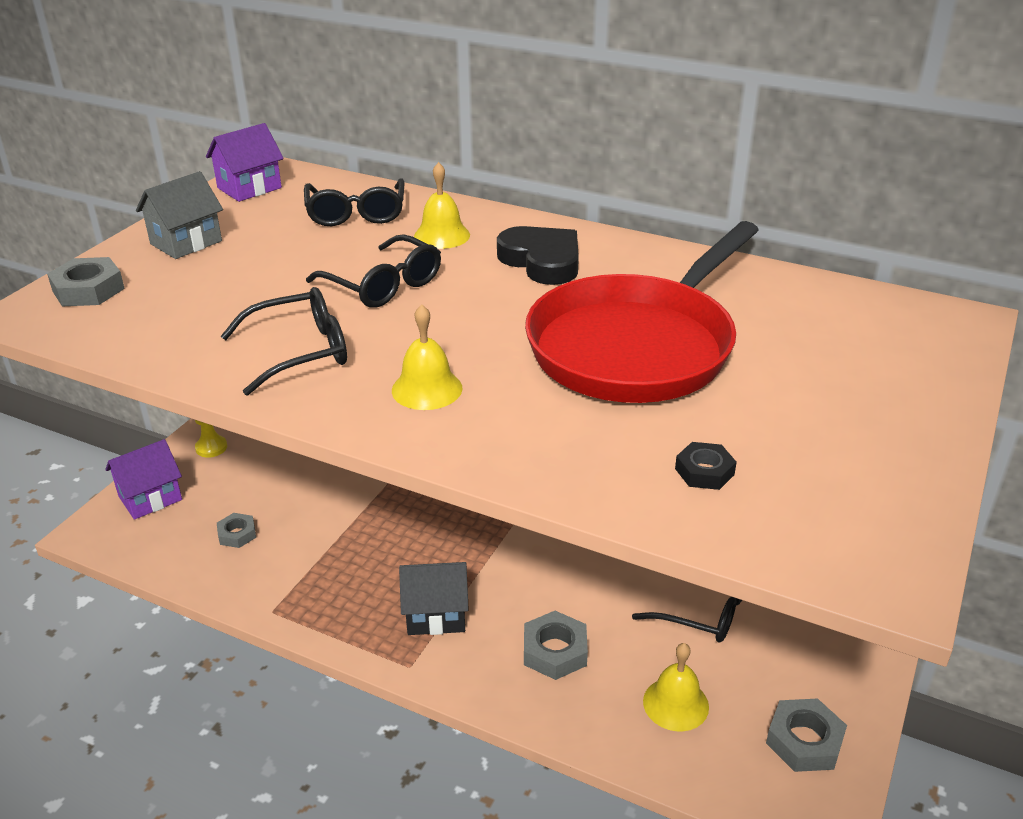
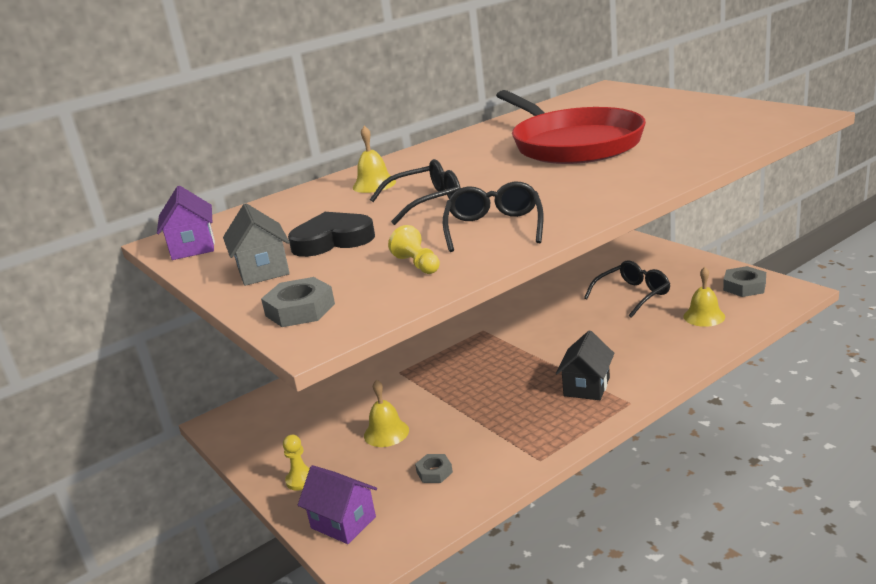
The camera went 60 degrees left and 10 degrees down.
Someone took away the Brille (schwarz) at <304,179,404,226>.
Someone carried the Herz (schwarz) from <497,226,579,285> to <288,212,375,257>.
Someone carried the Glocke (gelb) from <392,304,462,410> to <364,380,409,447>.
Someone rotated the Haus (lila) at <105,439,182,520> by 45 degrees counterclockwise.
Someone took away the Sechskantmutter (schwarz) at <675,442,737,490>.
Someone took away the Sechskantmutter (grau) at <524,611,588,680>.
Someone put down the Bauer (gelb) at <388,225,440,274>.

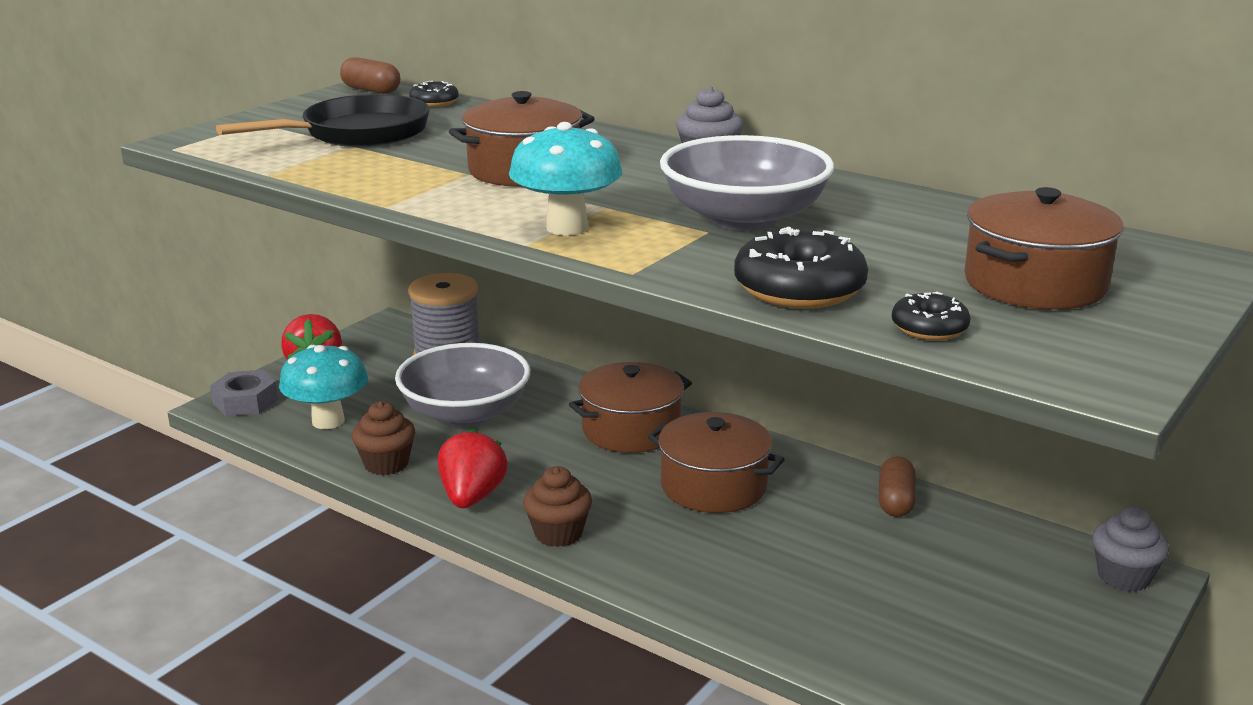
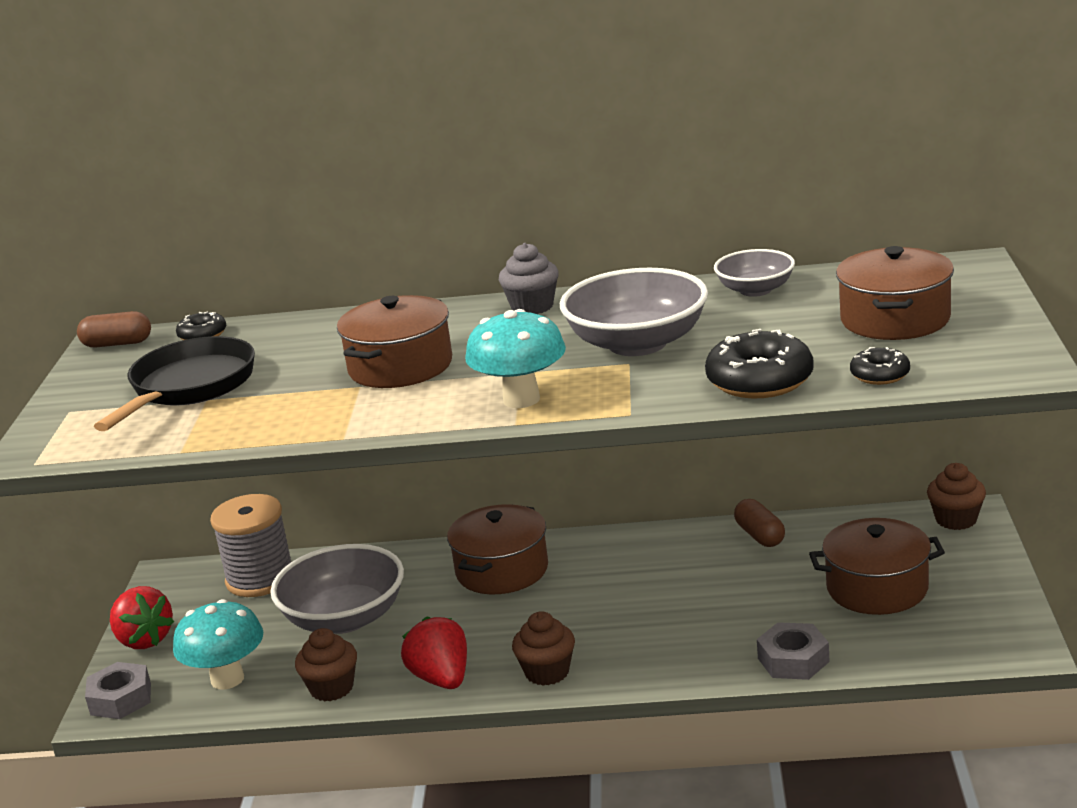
The camera went 30 degrees left and 0 degrees up.
Someone carried the Kochtopf (braun) from <648,412,785,513> to <809,518,945,615>.
Someone repainted the Muffin (grau) at <1092,507,1169,592>, which became the Muffin (braun) at <927,463,986,530>.
Someone put down the Schüssel (grau) at <714,249,795,297>.
Someone put down the Sechskantmutter (grau) at <757,622,830,680>.

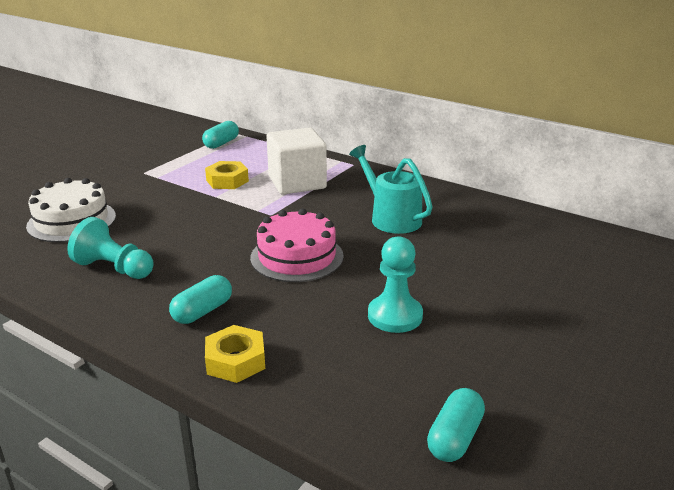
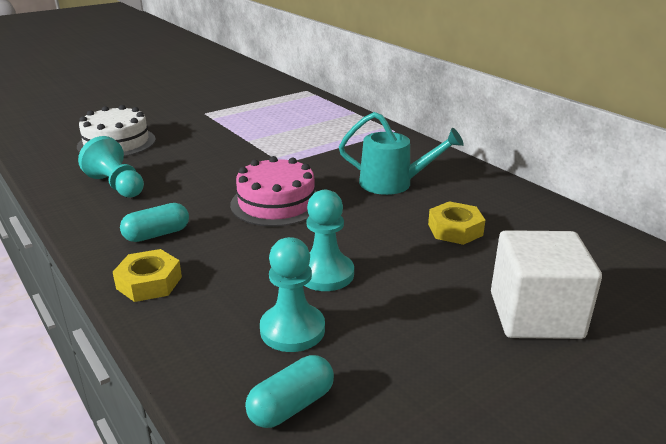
The camera went 20 degrees right and 0 degrees up.
Someone took away the Kapsel (türkis) at <202,121,239,149>.
Someone carried the Kubus (weiß) from <266,127,327,195> to <491,230,602,339>.
Someone rotated the Gießkanne (türkis) at <349,145,433,234> by 120 degrees clockwise.
Someone carried the Sechskantmutter (gelb) from <205,161,249,189> to <428,201,485,245>.
Someone put down the Bauer (türkis) at <260,237,325,352>.

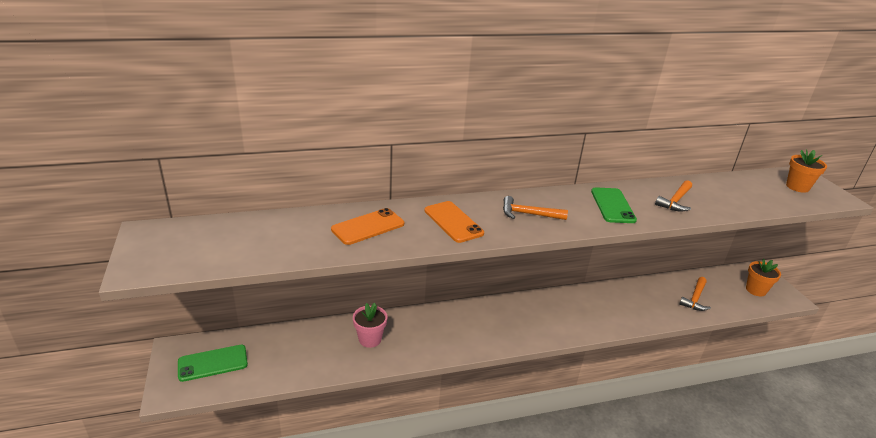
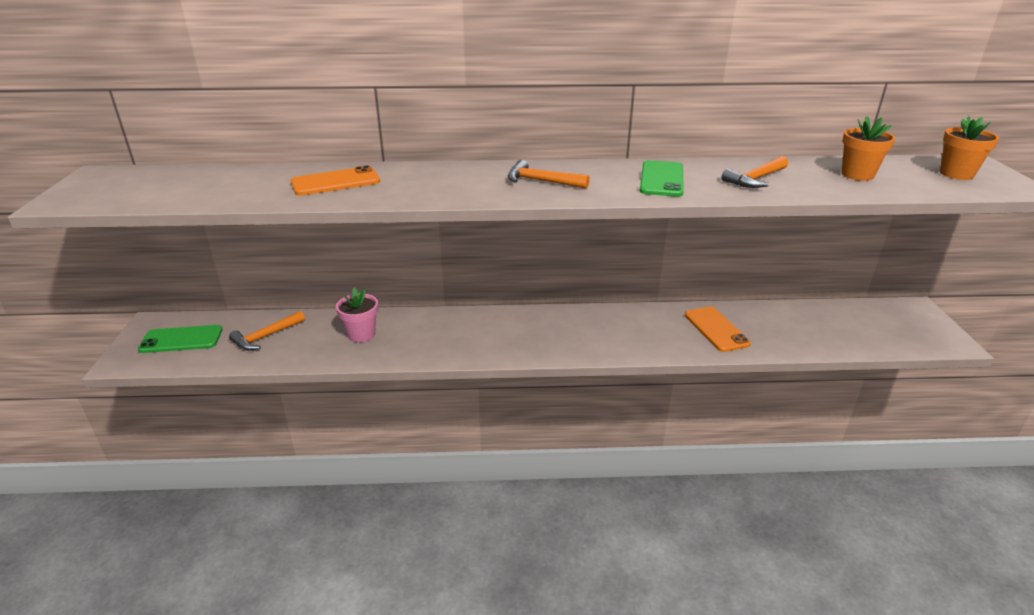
The camera went 15 degrees right and 0 degrees up.
Someone carried the Handy (orange) from <424,201,484,243> to <685,306,751,352>.
Someone carried the Blumentopf (orange) from <746,259,781,297> to <842,116,896,181>.
Someone carried the Hammer (orange) from <679,277,711,311> to <229,311,305,351>.

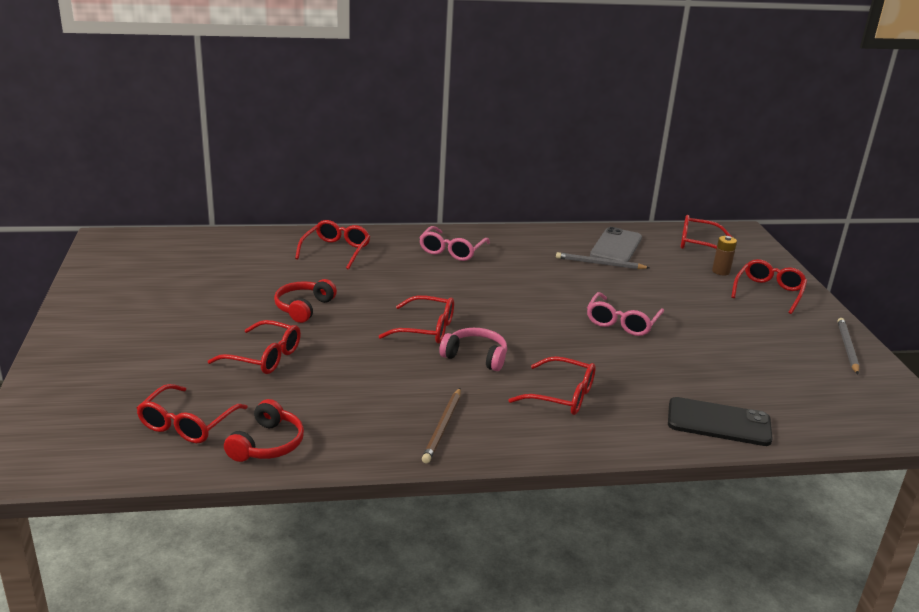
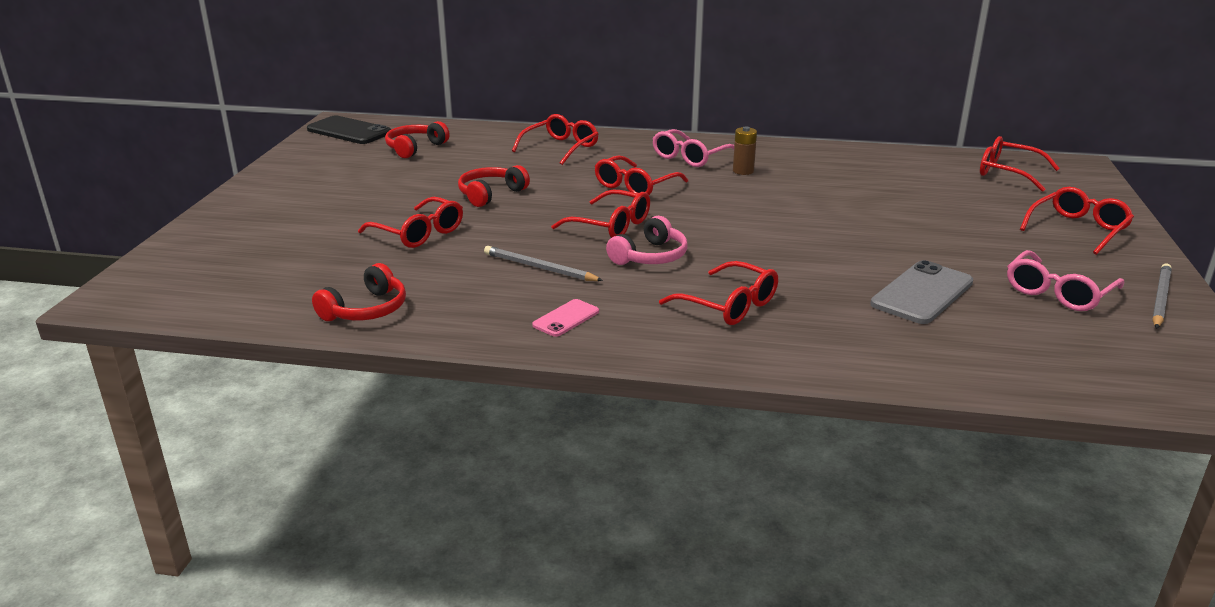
The camera went 20 degrees right and 0 degrees up.
Someone carried the Handy (grau) from <590,227,642,262> to <870,260,973,324>.
Someone carried the Batterie (braun) from <712,236,737,275> to <733,126,757,175>.
Someone carried the Bleistift (grau) from <556,252,650,269> to <484,246,603,281>.
Someone carried the Brille (rosa) from <587,292,664,336> to <1007,250,1124,311>.
Someone rotated the Kopfhörer (rosa) at <439,328,507,371> by 90 degrees clockwise.
Someone carried the Brille (rot) from <136,384,248,443> to <595,155,688,195>.
Someone swapped the Bleistift (braun) at <422,388,461,463> for the Handy (rosa) at <532,299,599,337>.
Someone carried the Handy (schwarz) from <668,397,773,446> to <307,116,391,144>.
Someone put down the Kopfhörer (rot) at <385,121,450,158>.

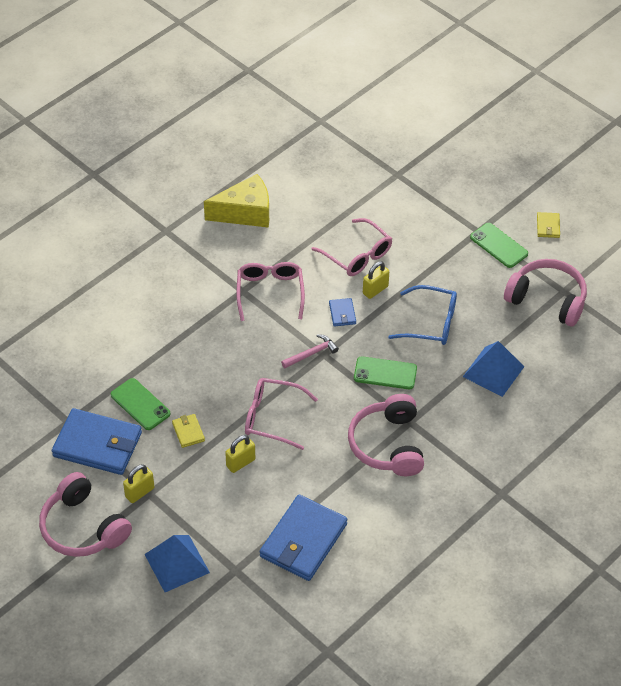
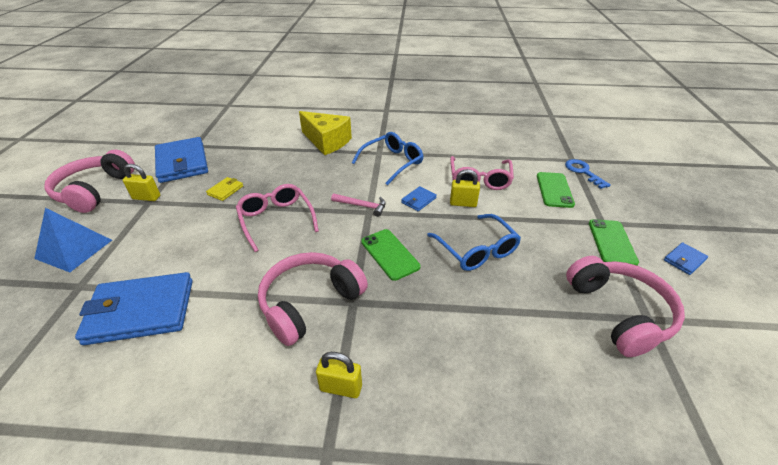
The camera went 50 degrees right and 10 degrees down.
Someone carried the Käse (gelb) from <204,174,269,228> to <299,111,352,155>.
Someone repainted the Geldbörse (gelb) at <537,212,560,238>, which became the Geldbörse (blau) at <664,242,708,275>.
Someone repainted the Brille (rosa) at <237,262,305,321>, which became the Brille (blau) at <352,132,423,185>.
Someone took away the Pyramide (blau) at <463,341,524,397>.
Someone carried the Handy (grün) from <111,378,170,430> to <537,172,575,208>.
Someone carried the Vorhängeschloss (gelb) from <225,435,255,473> to <316,352,362,398>.
Someone put down the Schlüssel (blau) at <565,159,611,189>.

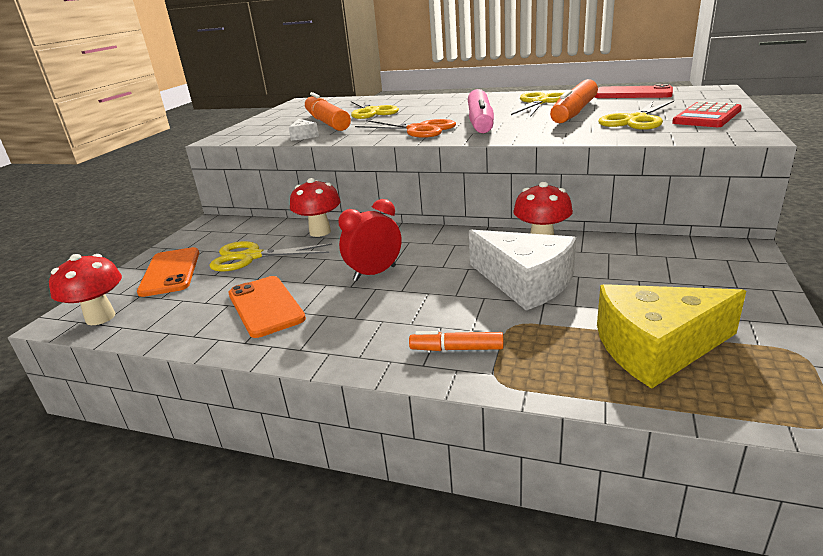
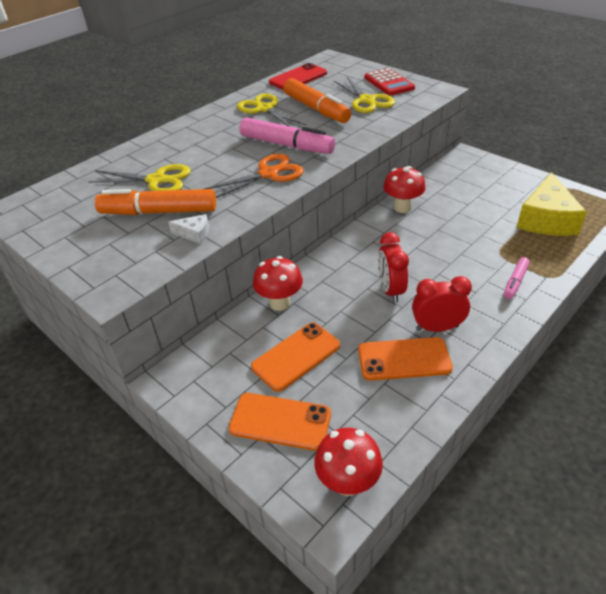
The camera went 65 degrees left and 15 degrees up.
Someone took away the Käse (weiß) at <469,230,576,311>.
Someone swapped the Schere (gelb) at <209,241,332,272> for the Handy (orange) at <251,323,340,392>.
Someone repainted the Filzstift (orange) at <409,331,504,351>, which became the Filzstift (rosa) at <504,257,530,299>.
Someone put down the Wecker (rot) at <412,276,472,332>.

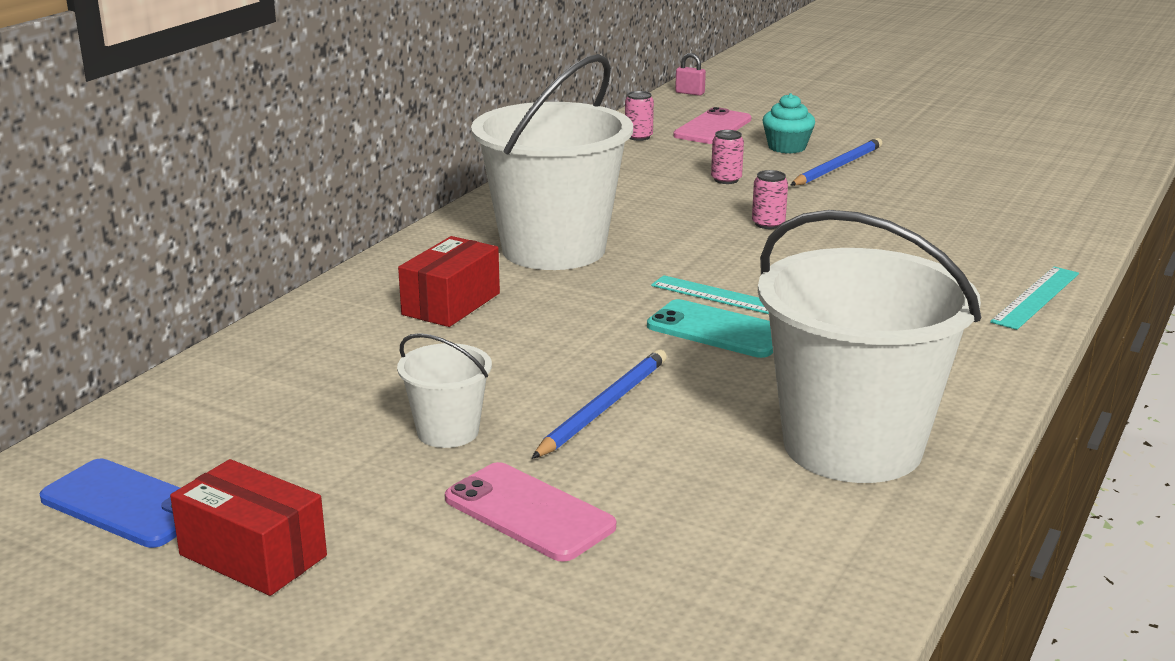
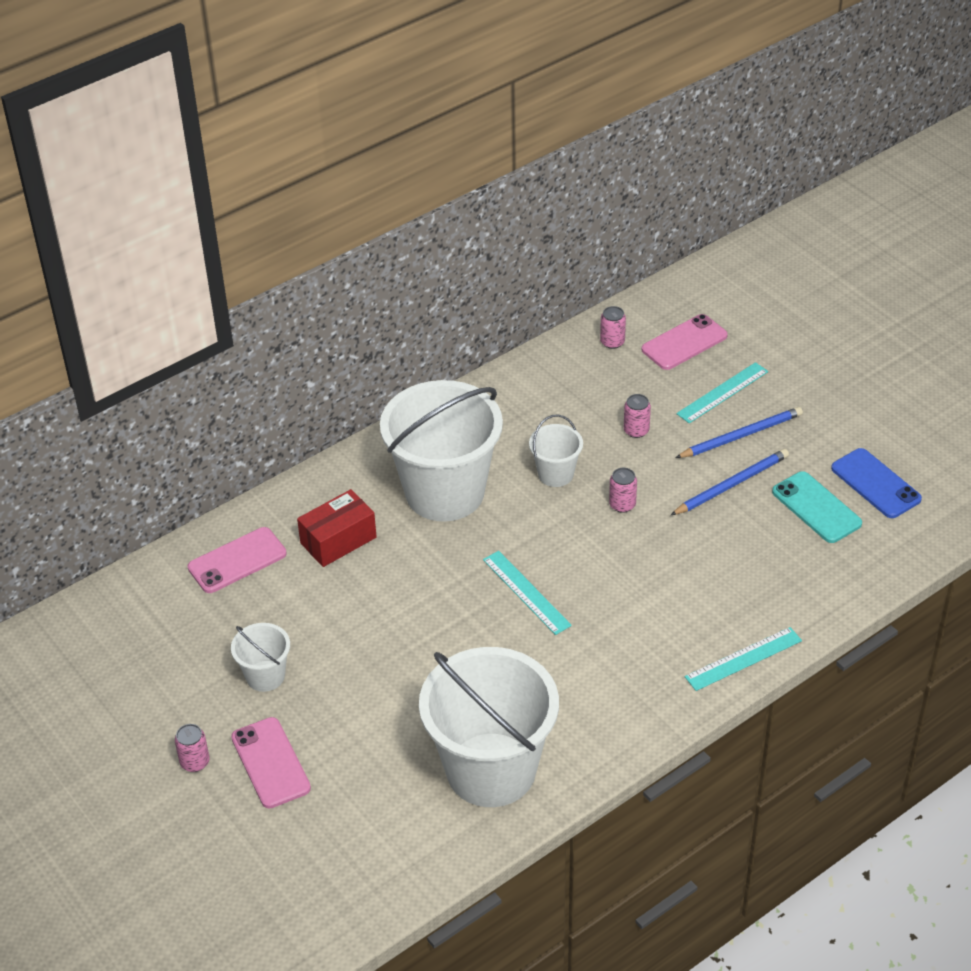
The camera went 25 degrees right and 20 degrees up.
Someone took away the Vorhängeschloss (rosa) at <675,53,706,96>.
Someone swapped the Muffin (türkis) at <763,93,815,154> for the Lineal (türkis) at <676,362,768,423>.
Someone carried the Handy (türkis) from <647,299,773,358> to <772,471,862,543>.
Someone carried the Bleistift (blau) from <532,350,667,459> to <671,449,789,515>.
Someone carried the Handy (blau) from <40,459,180,548> to <831,448,922,518>.
Someone took away the Schachtel (rot) at <170,459,327,596>.
Someone put down the Eimer (weiß) at <529,414,583,487>.
Someone put down the Handy (rosa) at <187,527,287,593>.
Someone put down the Dose (rosa) at <175,724,210,772>.

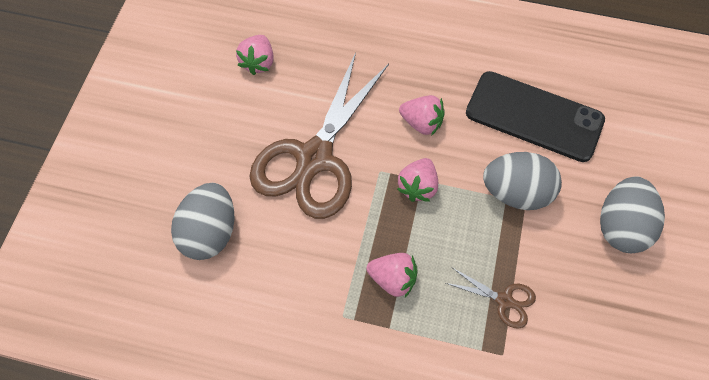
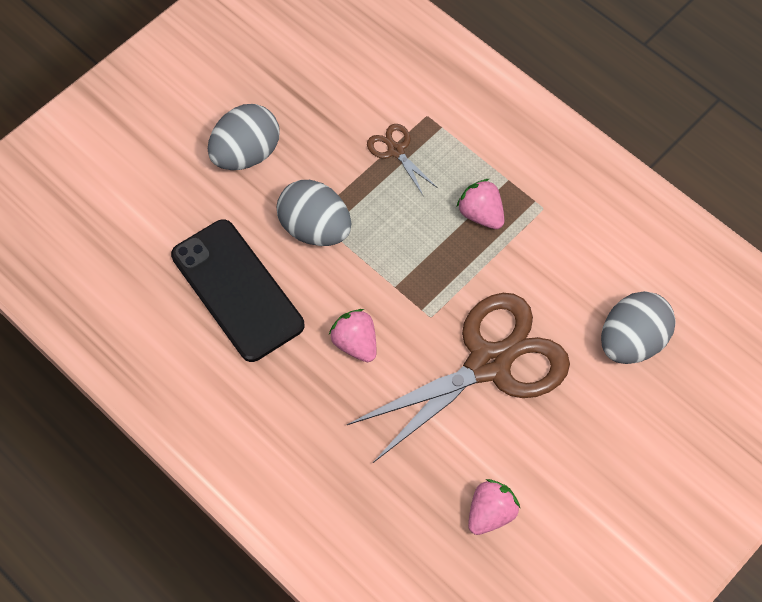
The camera went 150 degrees left and 0 degrees up.
Someone took away the Erdbeere (rosa) at <397,158,438,202>.

